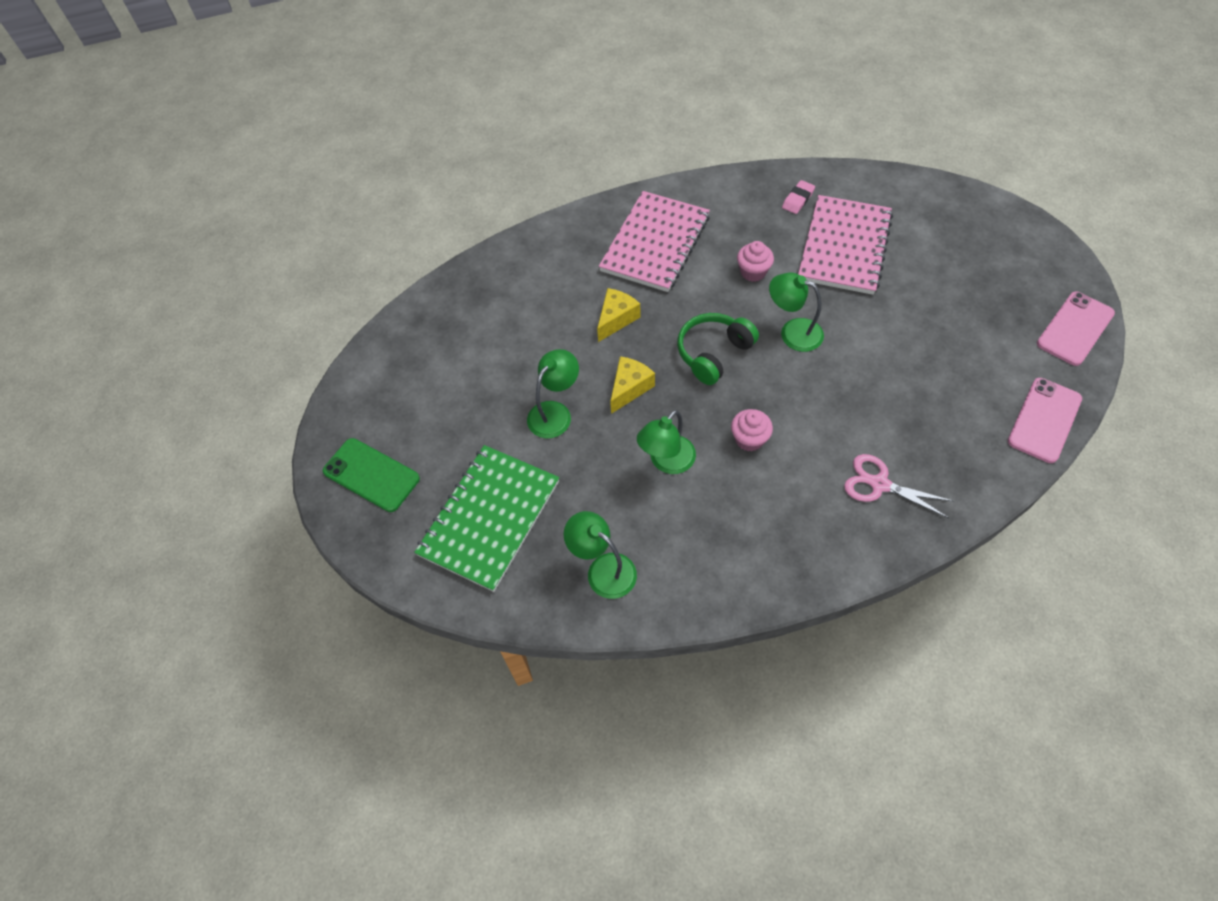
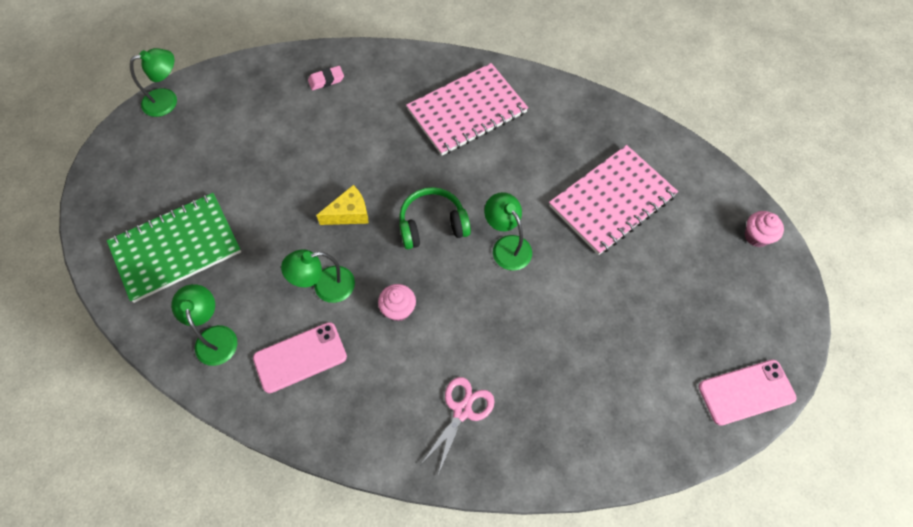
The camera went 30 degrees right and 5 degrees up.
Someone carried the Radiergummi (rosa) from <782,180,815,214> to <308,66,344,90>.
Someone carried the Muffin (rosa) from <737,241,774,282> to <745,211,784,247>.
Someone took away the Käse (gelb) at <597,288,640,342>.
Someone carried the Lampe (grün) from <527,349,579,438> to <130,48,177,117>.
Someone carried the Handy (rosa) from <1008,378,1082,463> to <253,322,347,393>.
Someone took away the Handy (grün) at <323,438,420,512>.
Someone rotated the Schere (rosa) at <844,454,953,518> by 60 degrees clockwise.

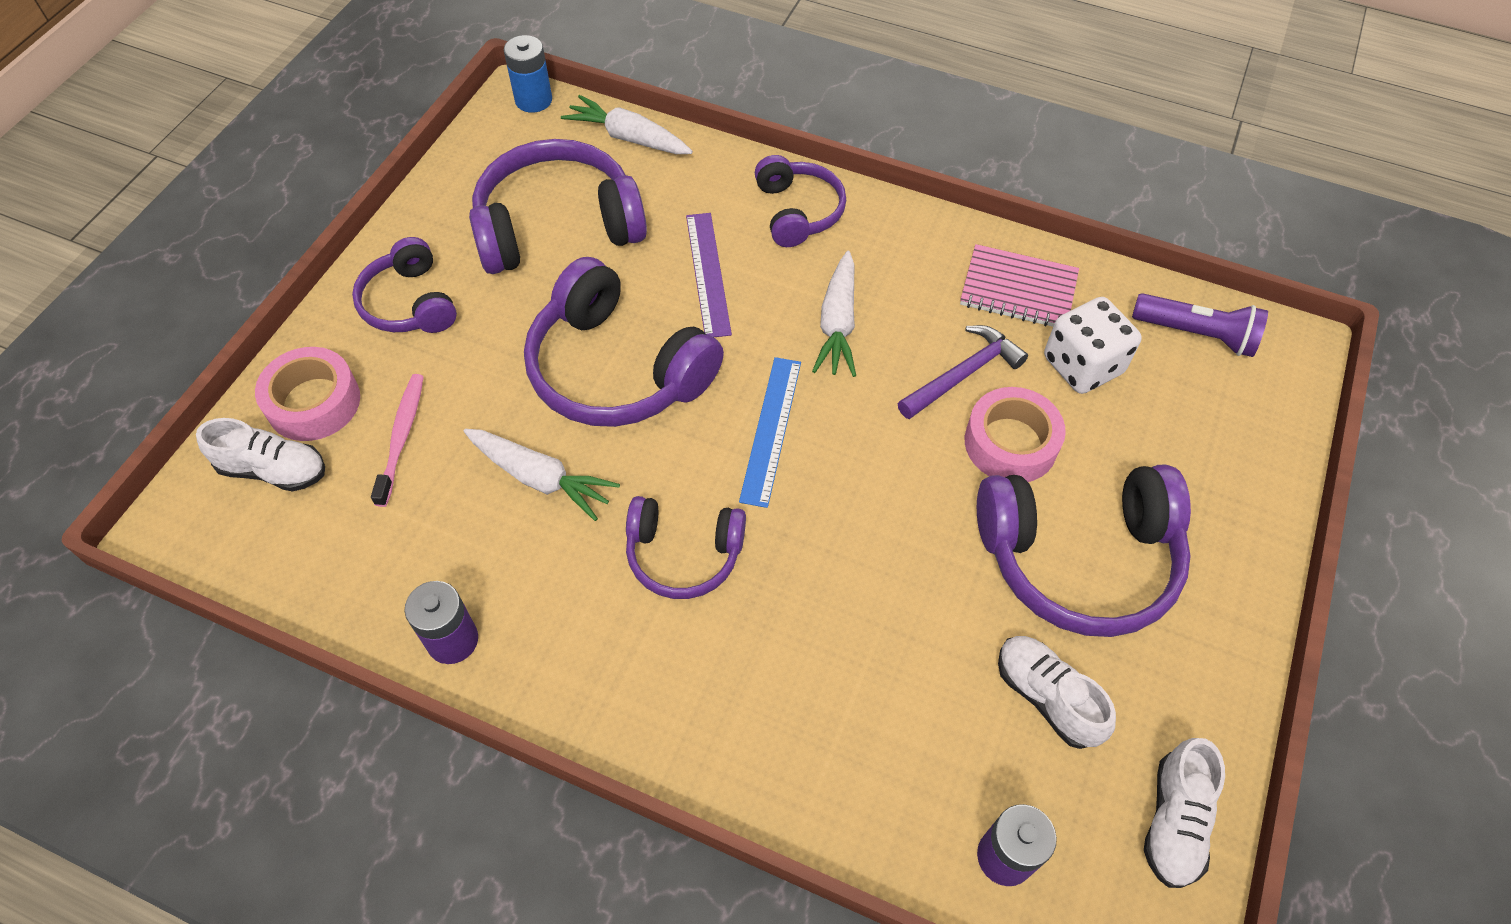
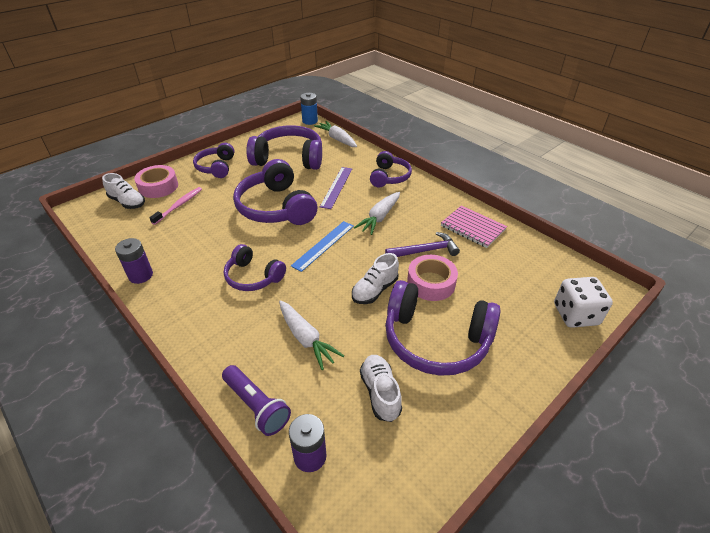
The camera went 25 degrees right and 15 degrees down.
Someone carried the Taschenlampe (lila) from <1132,293,1268,357> to <222,365,291,436>.
Someone carried the Spielwürfel (weiß) from <1044,297,1142,394> to <554,277,613,328>.
Someone carried the Karotte (weiß) from <464,429,620,521> to <279,300,344,370>.
Someone carried the Schuh (weiß) from <1144,738,1225,888> to <352,253,399,304>.

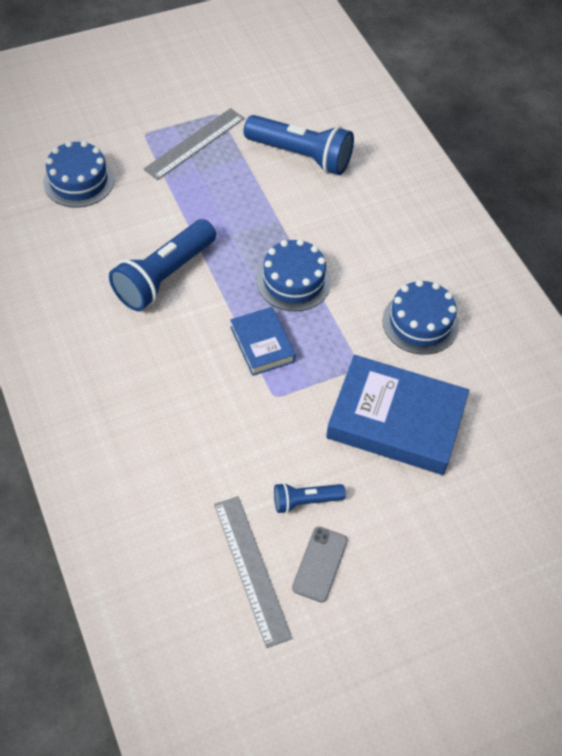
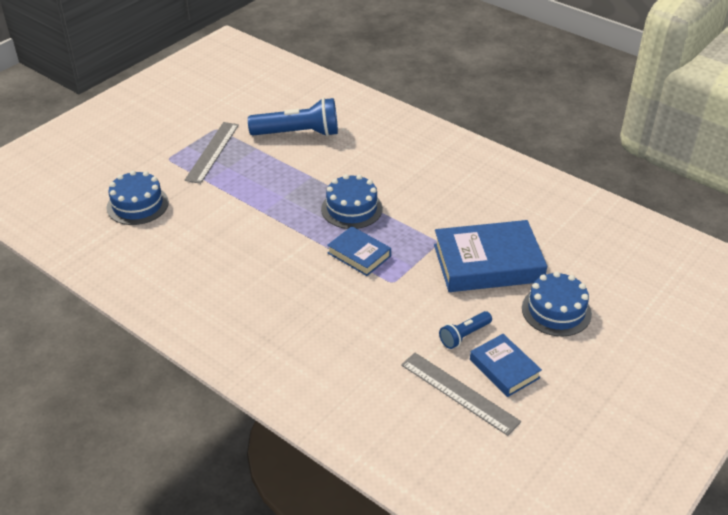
The camera went 25 degrees left and 15 degrees down.
Someone took away the Taschenlampe (blau) at <109,219,216,311>.
Someone carried the Kuchen (blau) from <382,280,459,355> to <522,271,592,337>.
Someone swapped the Handy (grau) at <292,527,348,603> for the Buch (blau) at <470,334,542,397>.

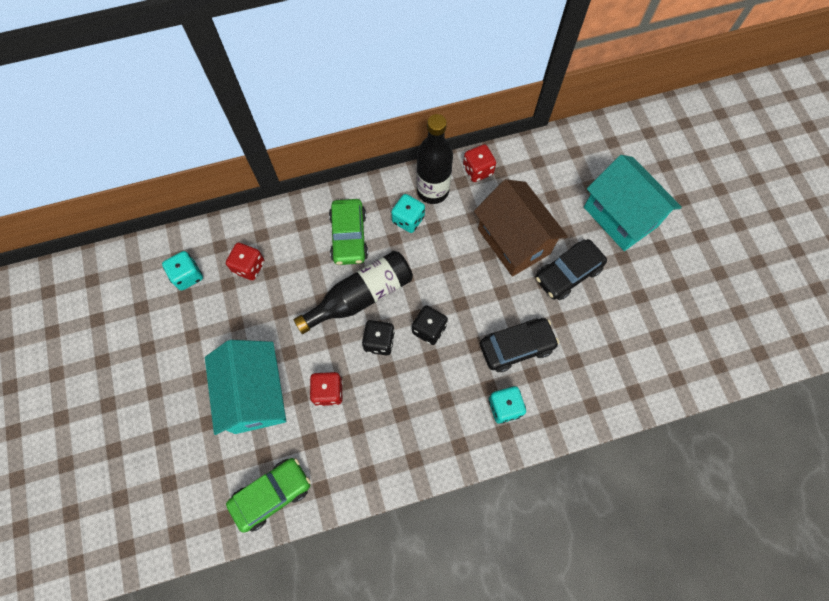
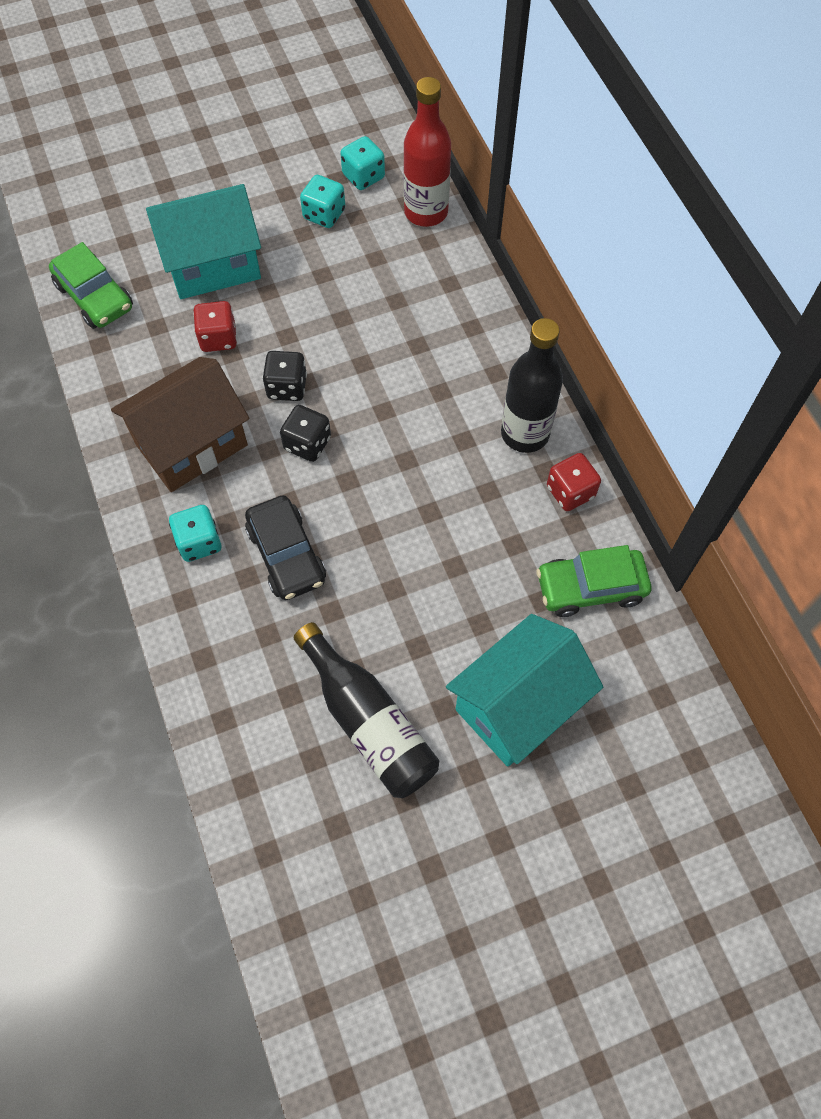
The camera went 85 degrees right and 5 degrees down.
Someone carried the Haus (braun) from <474,179,568,276> to <111,357,249,492>.
Someone carried the Spielwürfel (türkis) from <391,194,425,233> to <300,175,345,228>.
Someone carried the Auto (grün) from <329,199,368,265> to <536,545,652,617>.
Someone took away the Auto (schwarz) at <536,239,607,300>.
Someone took away the Spielwürfel (rot) at <226,243,264,280>.
Someone carried the Flasche (schwarz) from <293,251,413,334> to <294,622,439,798>.
Someone put down the Flasche (rot) at <403,77,451,227>.

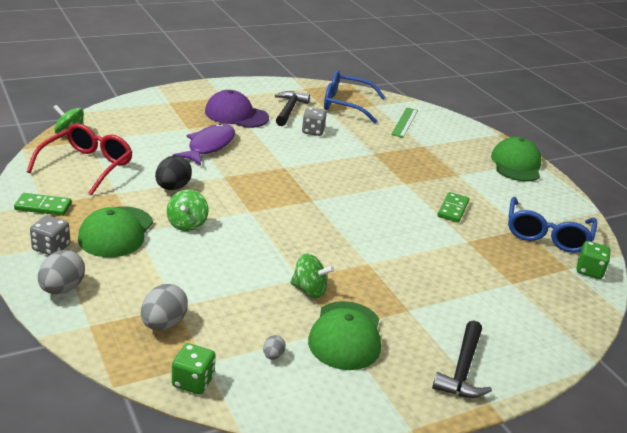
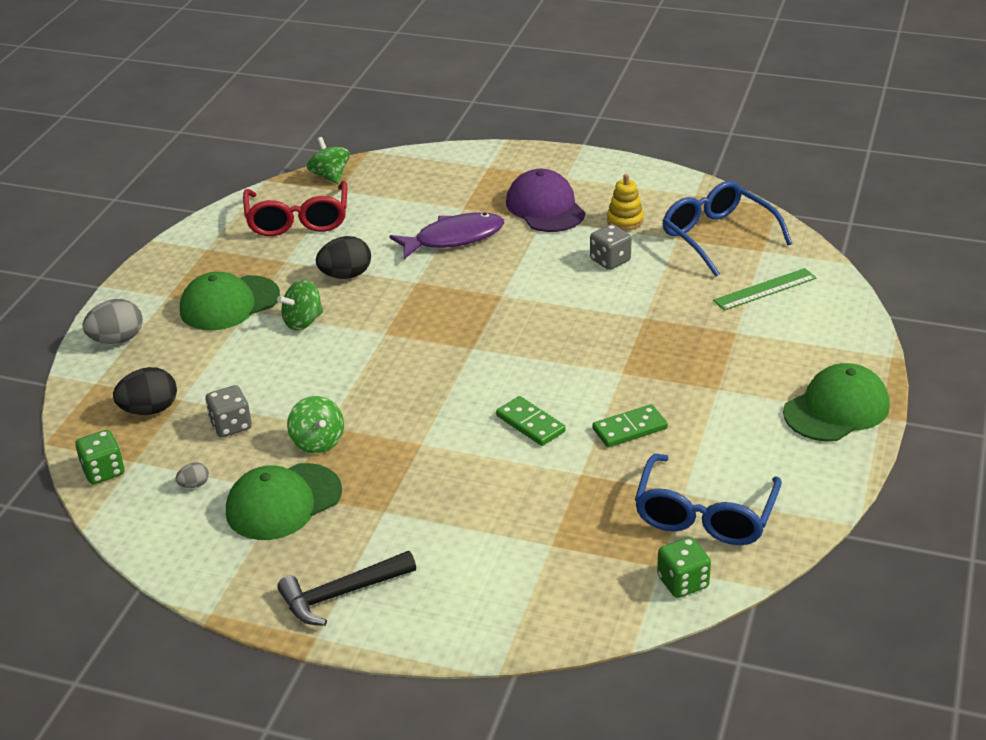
The camera went 50 degrees right and 5 degrees up.
Someone swapped the Hammer (schwarz) at <275,91,310,126> for the Stapelspielzeug (gelb) at <607,174,644,230>.
Someone rotated the Brille (rot) at <27,123,132,196> by 105 degrees clockwise.
Someone carried the Dominostein (grün) from <14,193,72,216> to <496,396,566,446>.
Someone rotated the Brille (blau) at <508,197,597,253> by 45 degrees counterclockwise.
Someone carried the Spielwürfel (grau) from <30,215,70,255> to <205,385,252,437>.
Someone repainted the Ei (grau) at <141,284,188,330>, which became the Ei (schwarz) at <113,367,177,415>.

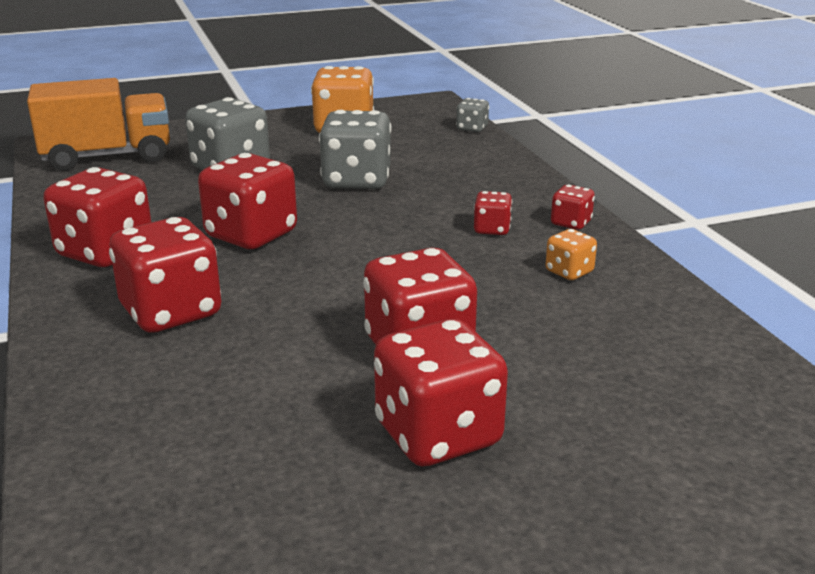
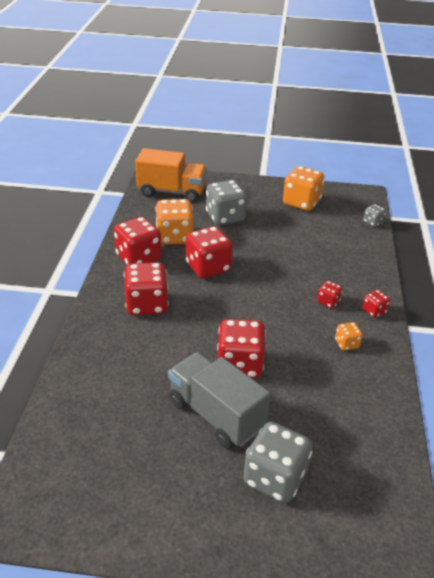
The camera went 25 degrees right and 10 degrees up.
Someone carried the Spielwürfel (grau) from <319,110,391,189> to <244,422,313,503>.
Someone swapped the Spielwürfel (rot) at <374,319,508,466> for the Lastwagen (grau) at <168,352,271,449>.
Someone put down the Spielwürfel (orange) at <155,199,194,245>.

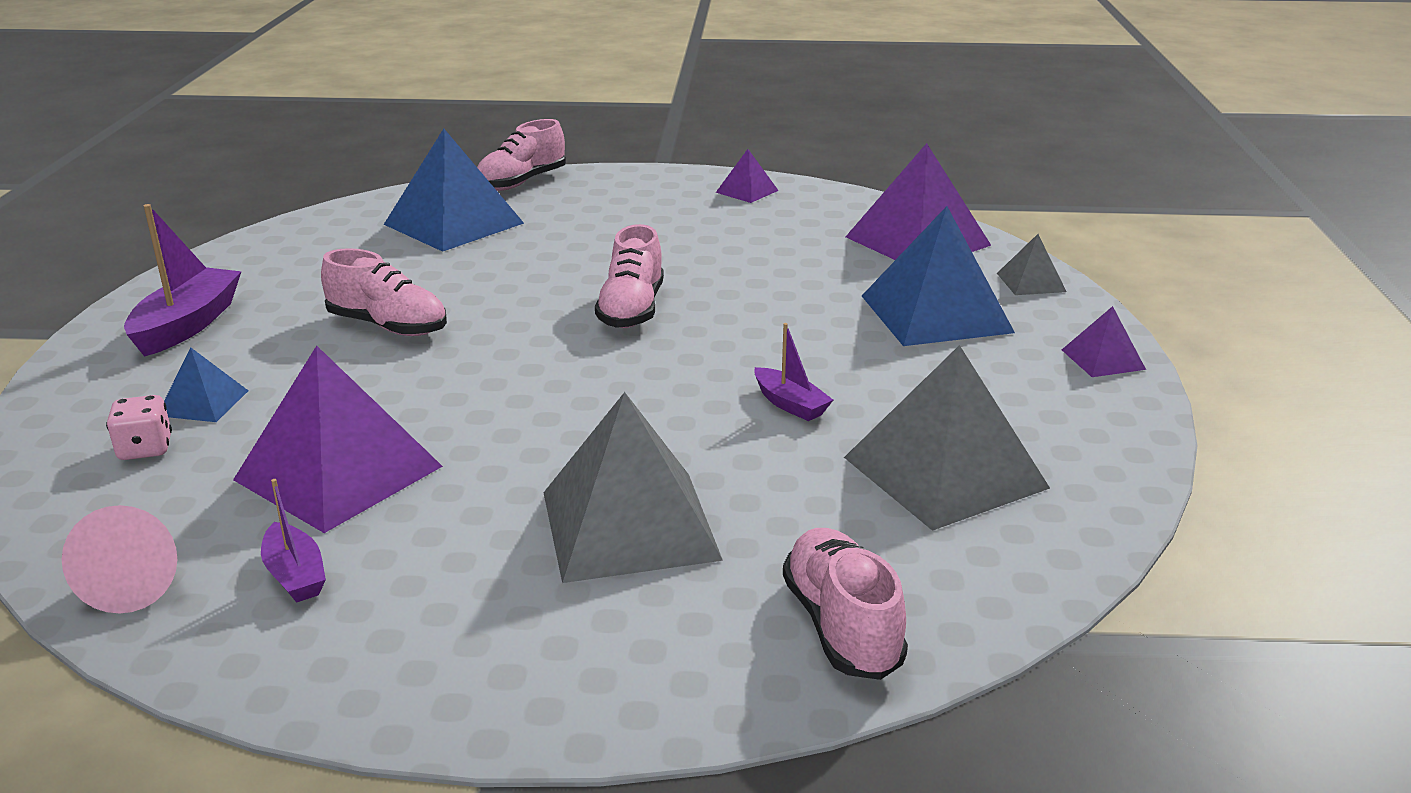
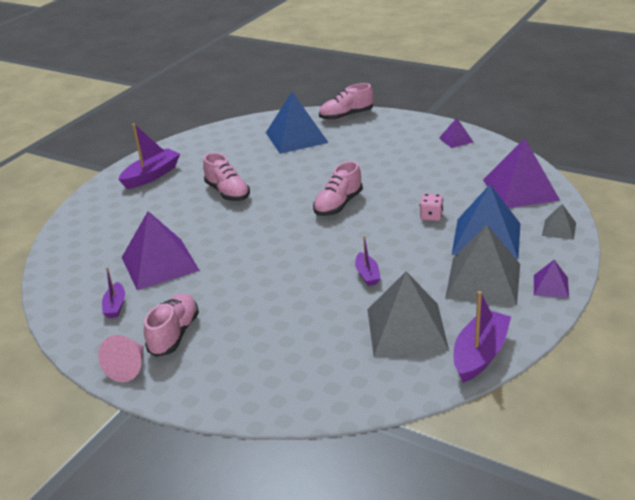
The camera went 30 degrees right and 5 degrees up.
Someone took away the Pyramide (blau) at <164,347,248,422>.
Someone carried the Pyramide (grau) from <543,392,723,583> to <445,225,520,306>.
Someone carried the Spielwürfel (rosa) from <106,395,172,460> to <420,194,443,221>.
Someone carried the Kegel (rosa) from <62,505,177,614> to <98,335,144,382>.
Someone carried the Schuh (rosa) from <783,528,908,680> to <144,293,199,357>.
Someone put down the Boot (lila) at <454,291,511,383>.

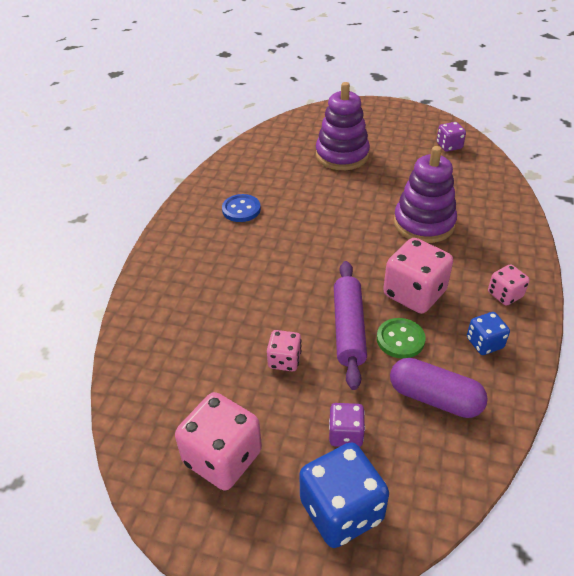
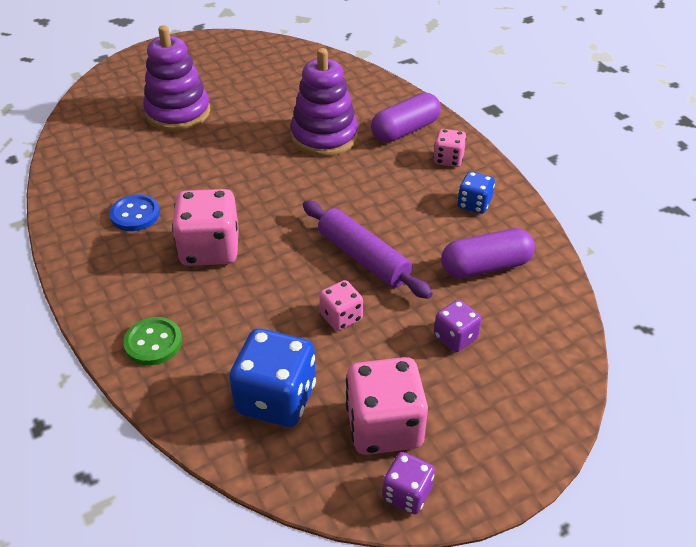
The camera went 45 degrees left and 0 degrees up.
Someone carried the Spielwürfel (lila) from <437,122,466,152> to <382,452,435,514>.
Someone carried the Spielwürfel (rosa) from <383,238,453,314> to <172,189,239,266>.
Someone carried the Knopf (grün) from <377,318,425,359> to <123,317,182,365>.
Someone carried the Spielwürfel (blau) from <299,442,389,548> to <229,328,316,427>.
Someone put down the Kapsel (lila) at <371,93,441,142>.

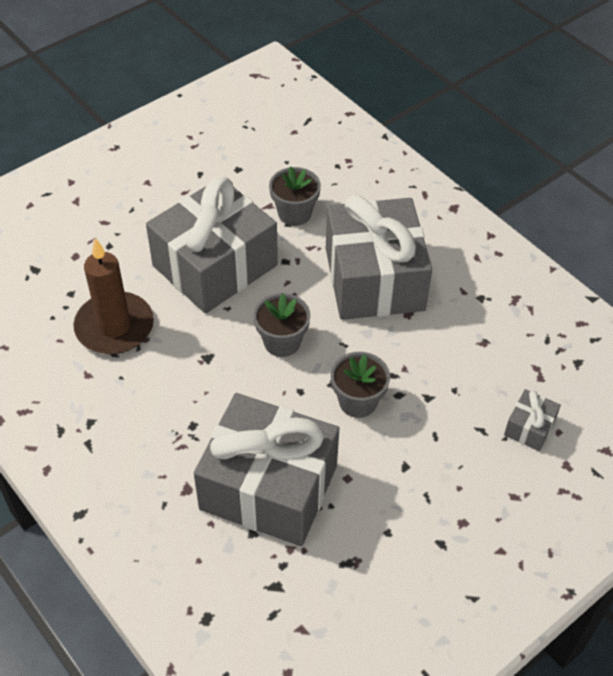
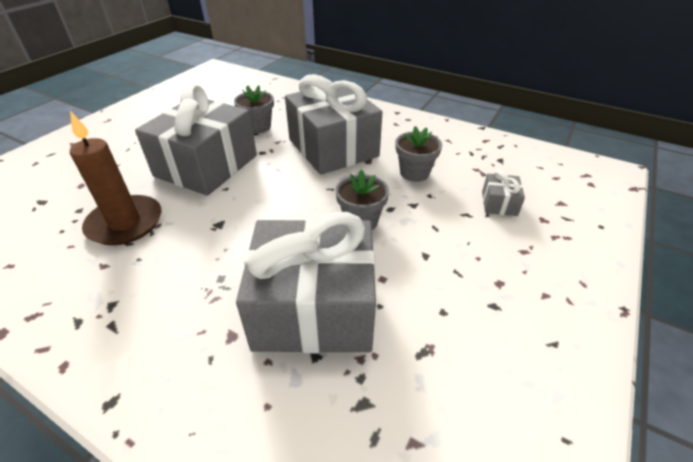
The camera went 20 degrees left and 10 degrees down.
Someone carried the Blumentopf (grau) from <253,293,311,357> to <396,126,442,182>.

